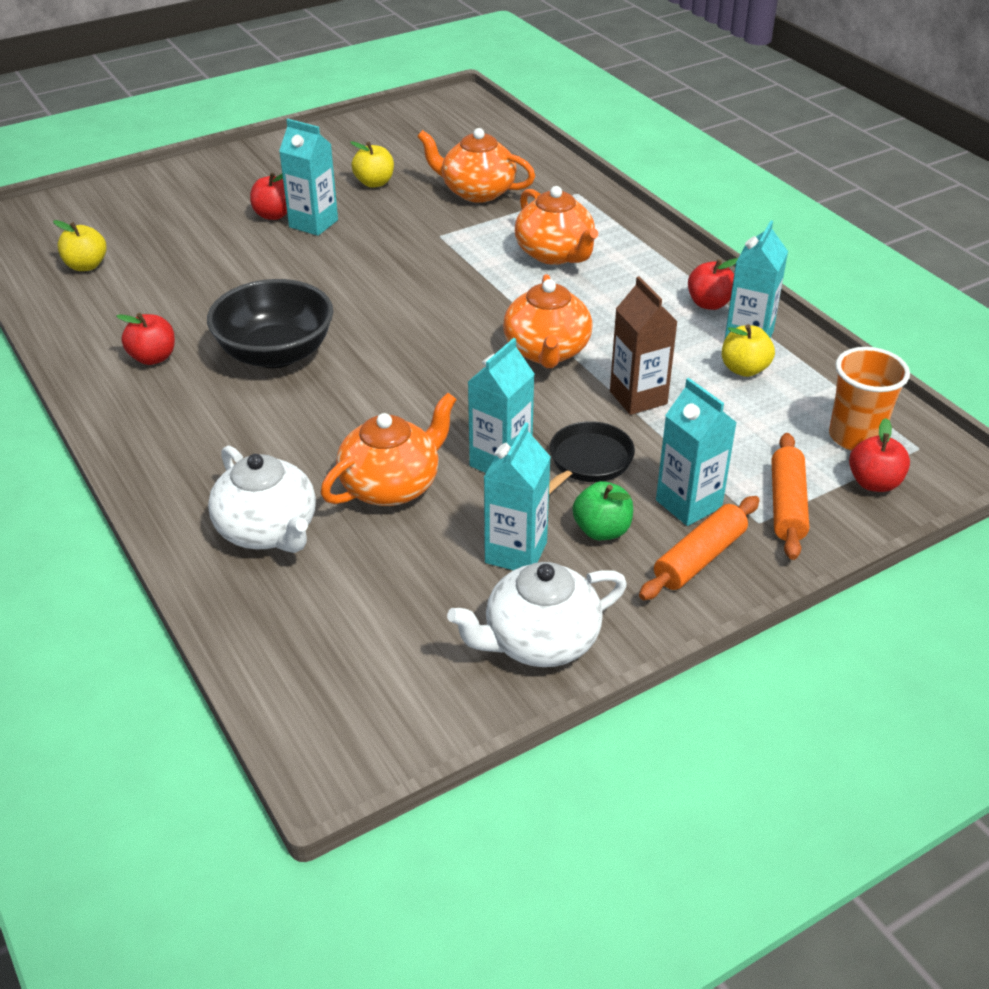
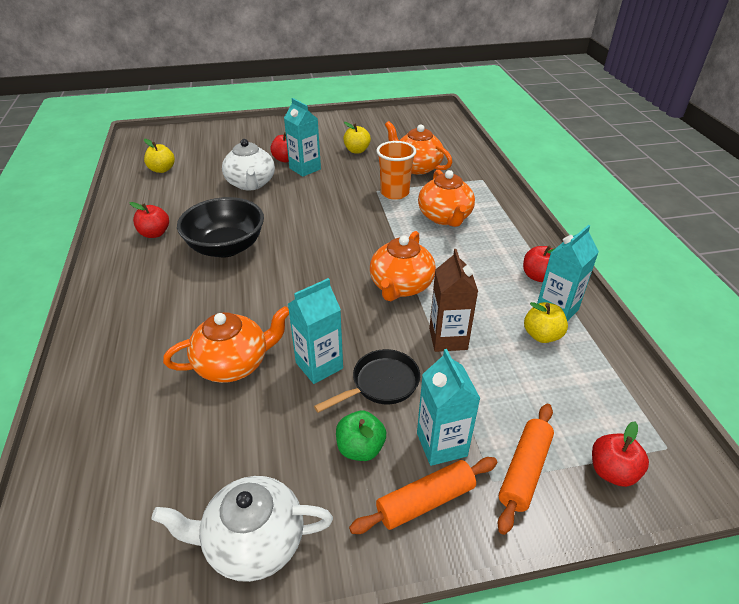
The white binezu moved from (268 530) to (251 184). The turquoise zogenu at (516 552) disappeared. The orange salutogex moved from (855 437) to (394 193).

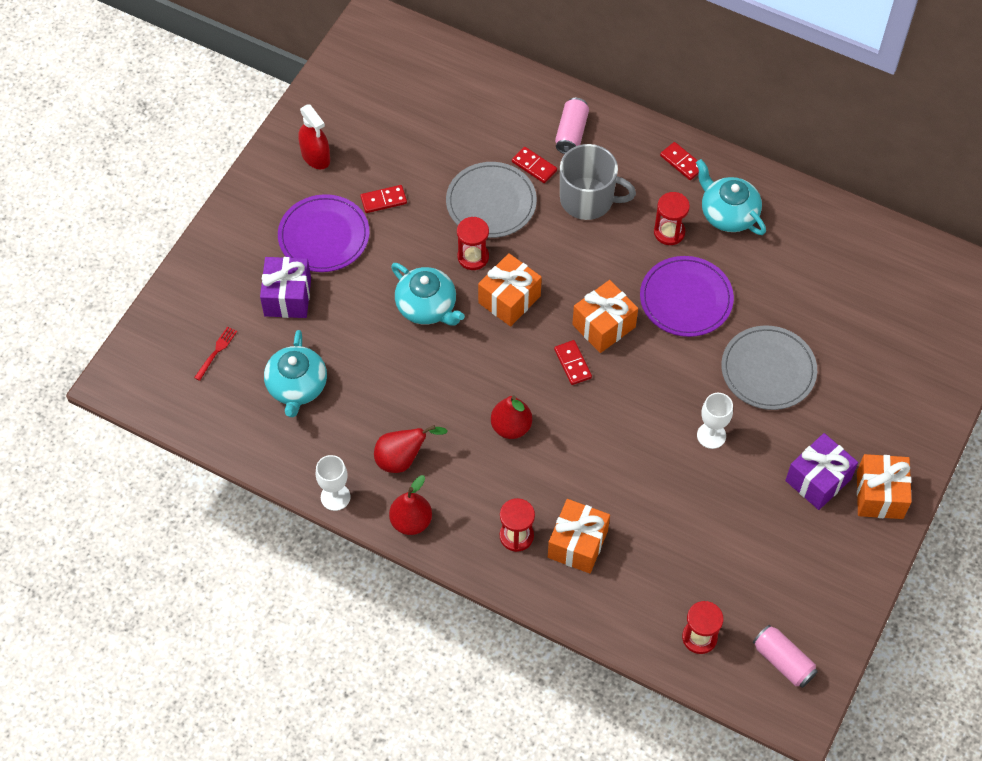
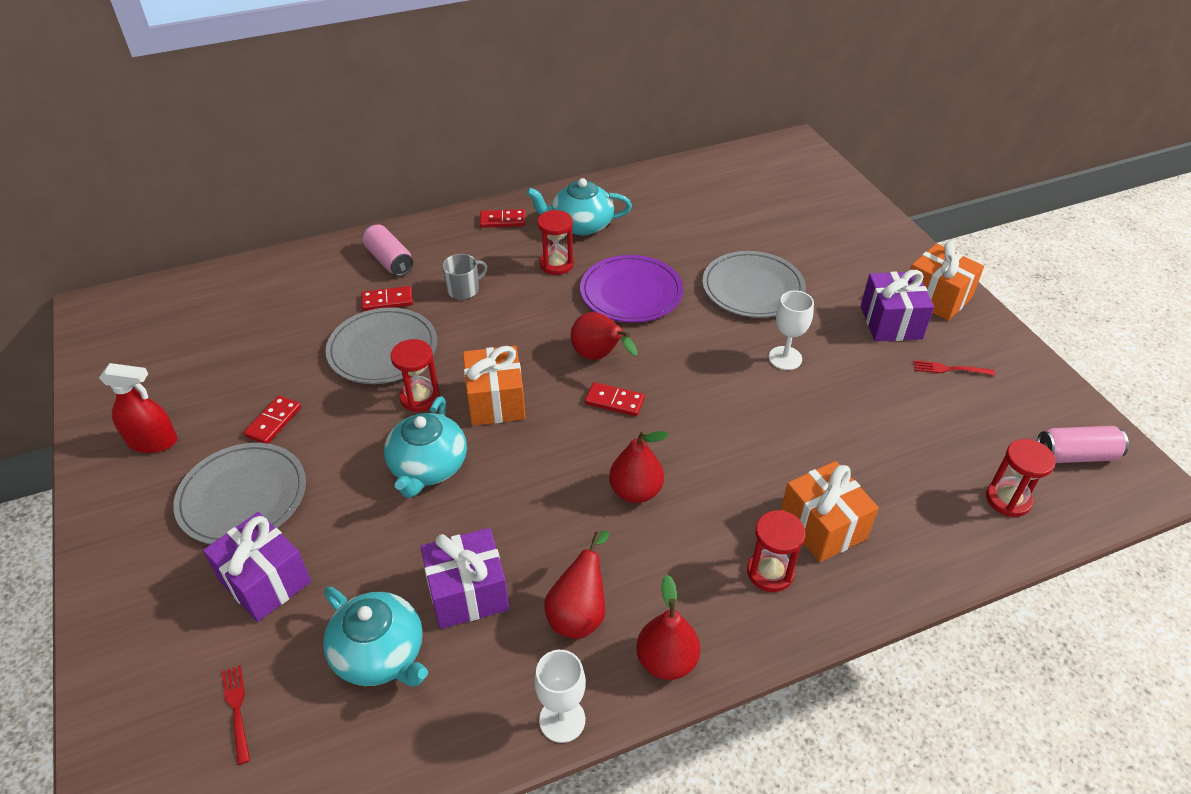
The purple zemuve at (324 236) became the grey zemuve at (242 496). The turquoise binezu at (427 306) turned 105 degrees clockwise. The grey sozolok at (588 199) changed to 0.53 times the size. The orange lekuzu at (604 326) was replaced by the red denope at (599 356). The purple lekuzu at (467 593) appeared. The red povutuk at (950 369) appeared.

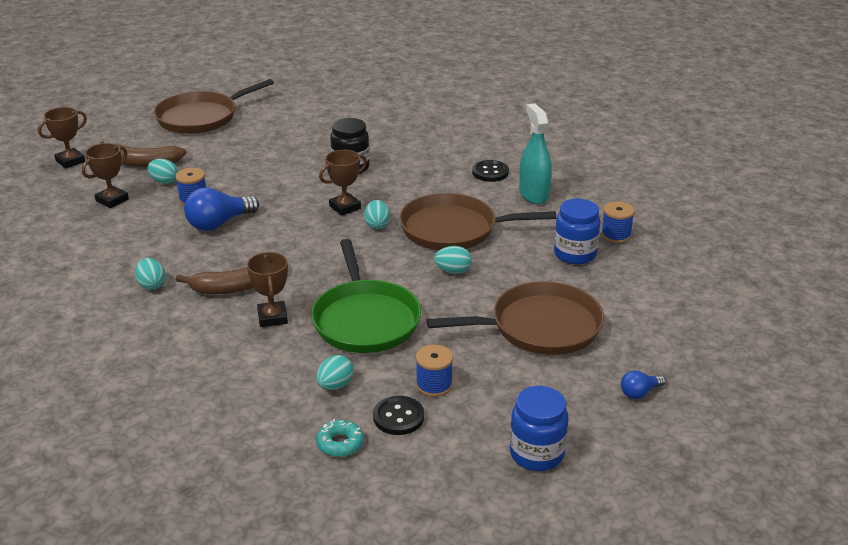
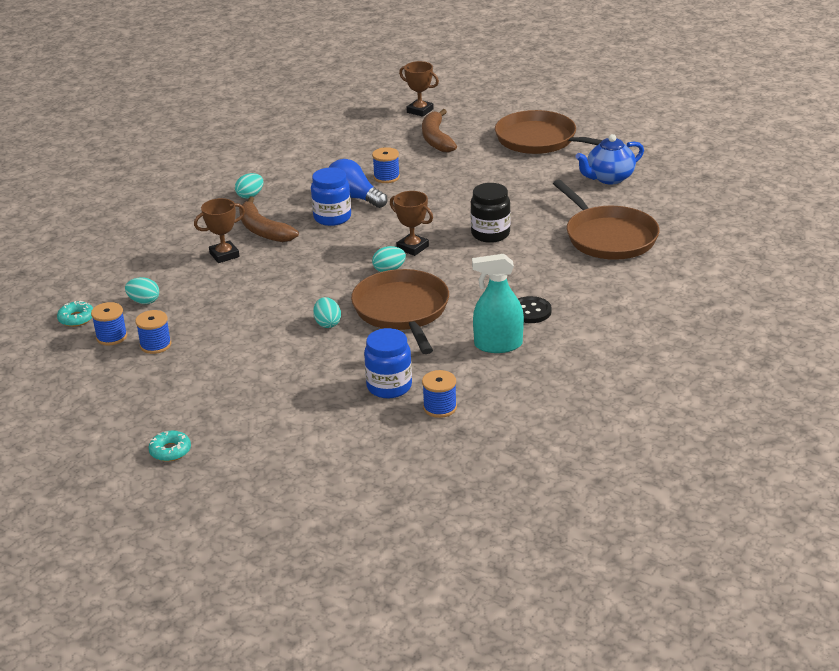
The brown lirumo at (112 200) disappeared. The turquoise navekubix at (164 181) disappeared. The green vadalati at (365 319) disappeared. The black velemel at (398 417) was replaced by the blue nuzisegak at (111 337). The brown vadalati moved from (540 327) to (608 237). The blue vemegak moved from (536 454) to (332 217). The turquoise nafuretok at (533 194) turned 150 degrees counterclockwise. The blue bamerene at (639 393) was replaced by the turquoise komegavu at (170 451). The blue binezu at (609 178) appeared.

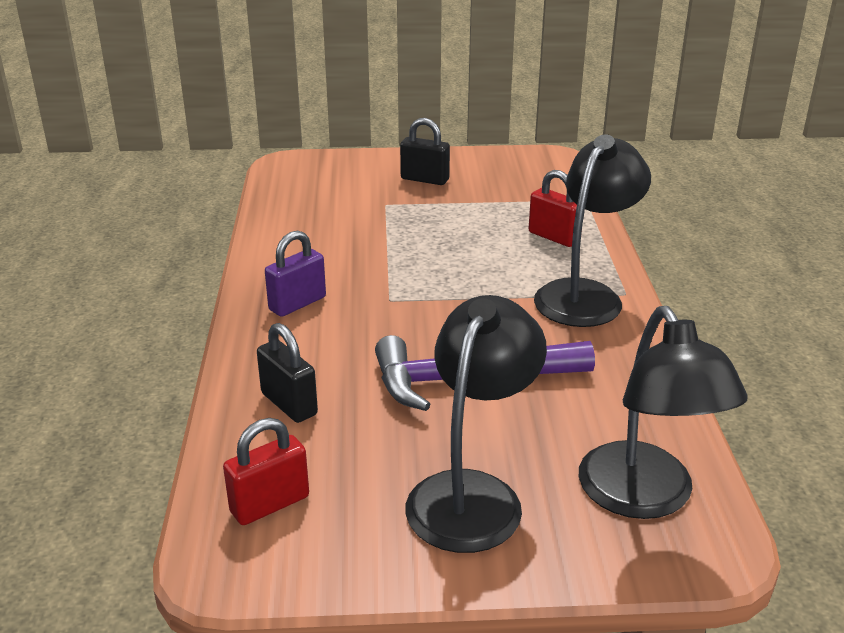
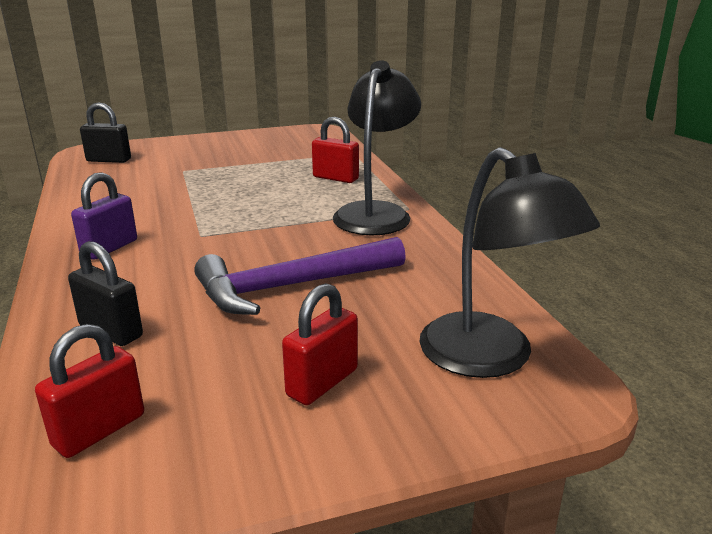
The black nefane moved from (424 179) to (109 160). The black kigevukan at (472 494) was replaced by the red nefane at (322 382).

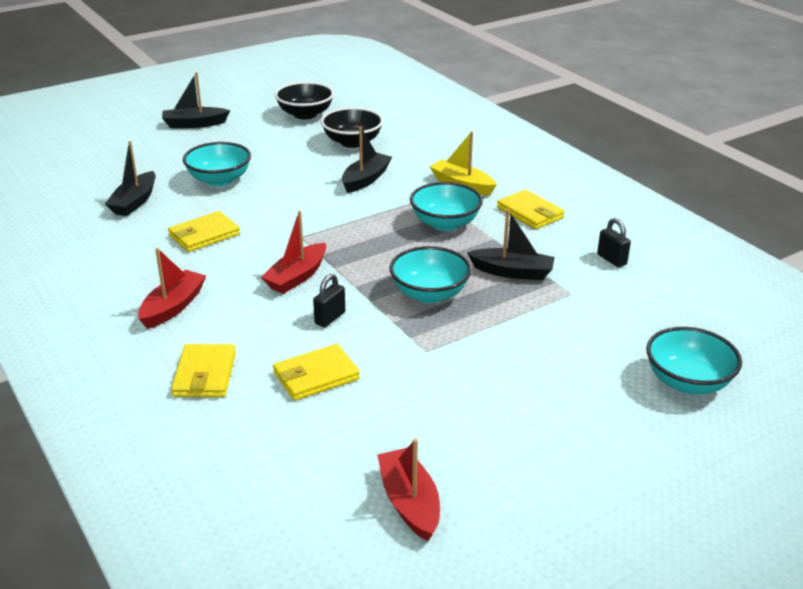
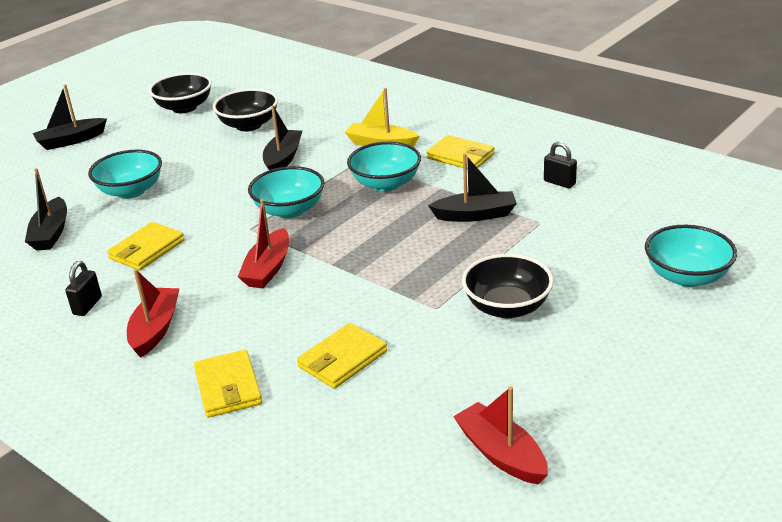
The black nefane moved from (330 318) to (87 306). The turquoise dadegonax moved from (429 294) to (289 210). The black dadegonax at (507 307) appeared.

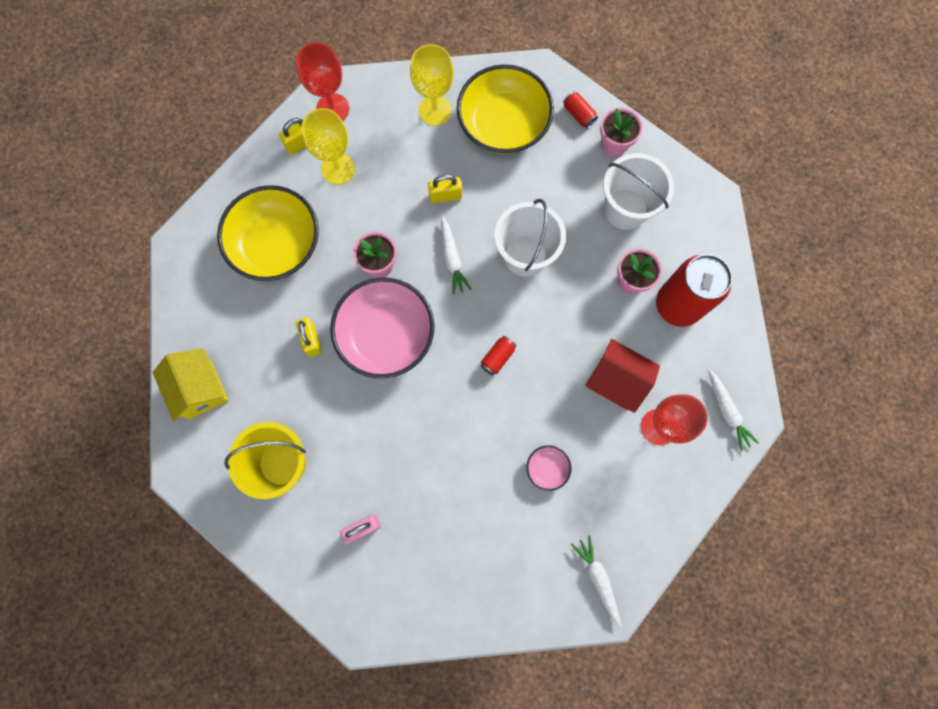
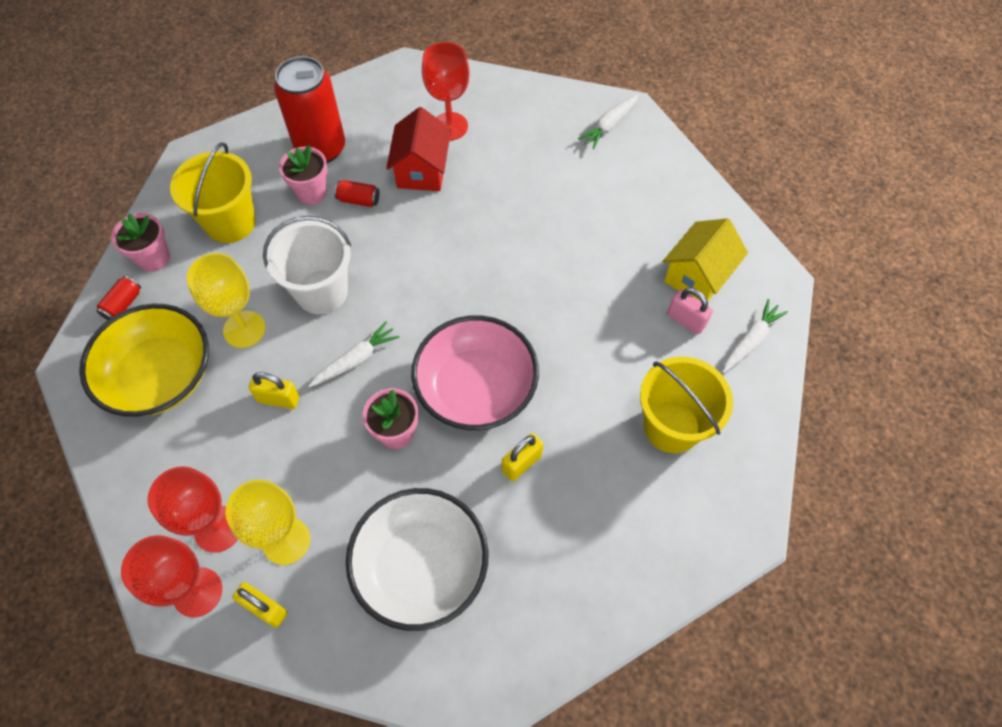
The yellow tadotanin moved from (200 389) to (697 276). The yellow dadegonax at (276 244) became the white dadegonax at (421 567). The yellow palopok moved from (435 110) to (244 329). The yellow nefane at (445 196) turned 45 degrees counterclockwise. The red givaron moved from (497 357) to (358 200). The pink dadegonax at (547 468) disappeared. The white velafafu at (625 209) became the yellow velafafu at (230 222). The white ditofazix moved from (727 411) to (751 340). The red palopok at (218 529) appeared.

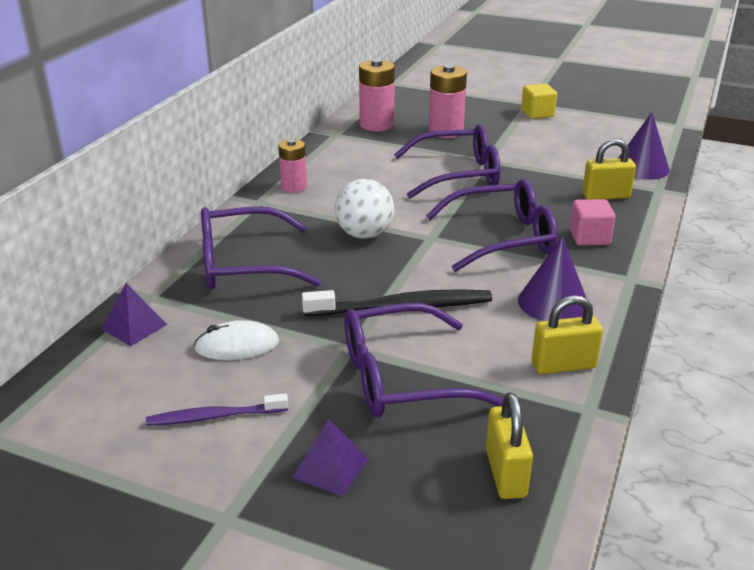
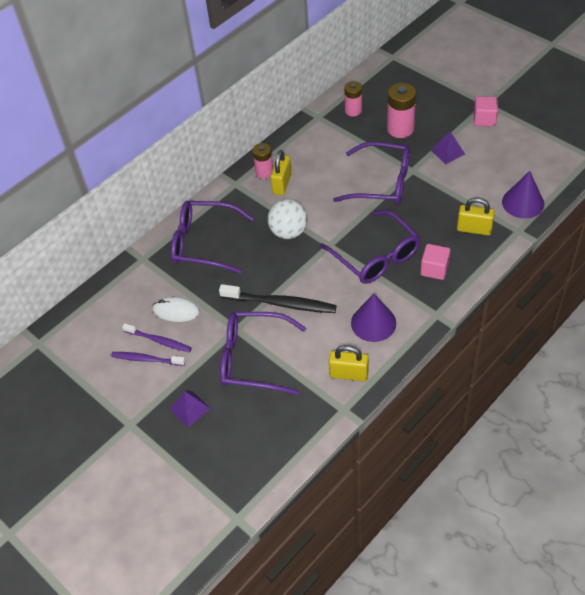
The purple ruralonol moved from (134 326) to (447 152). The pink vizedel at (376 125) changed to 0.65 times the size. The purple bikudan at (503 238) turned 45 degrees clockwise. The yellow nefane moved from (505 473) to (282 184). The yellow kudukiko at (537 113) became the pink kudukiko at (484 119). The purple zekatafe at (159 341) appeared.

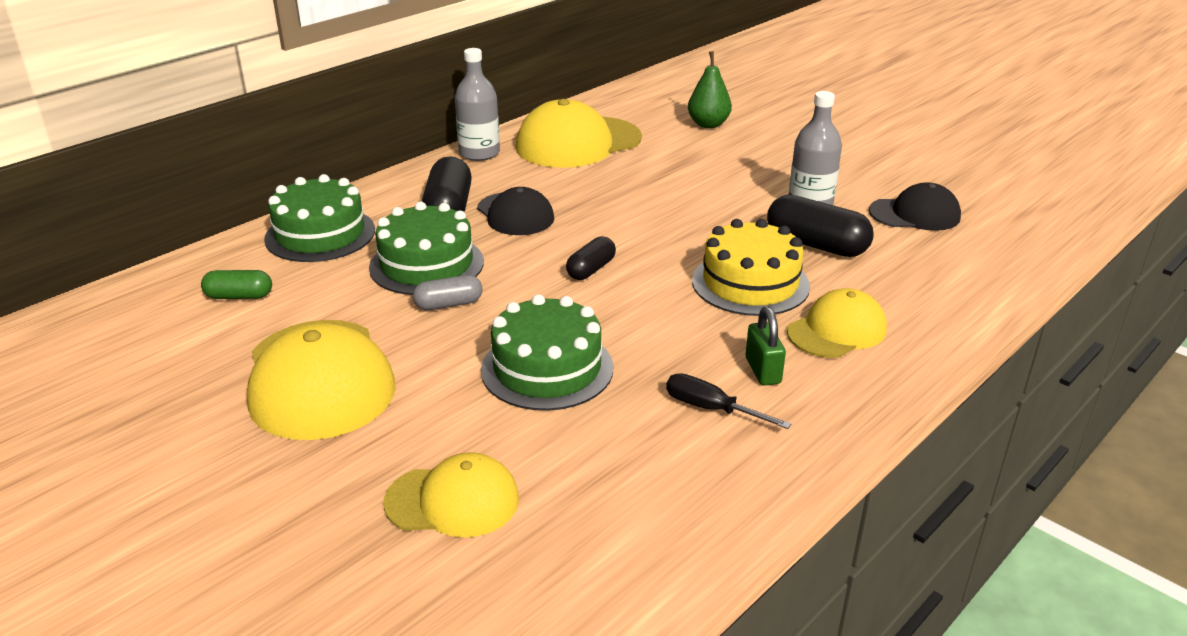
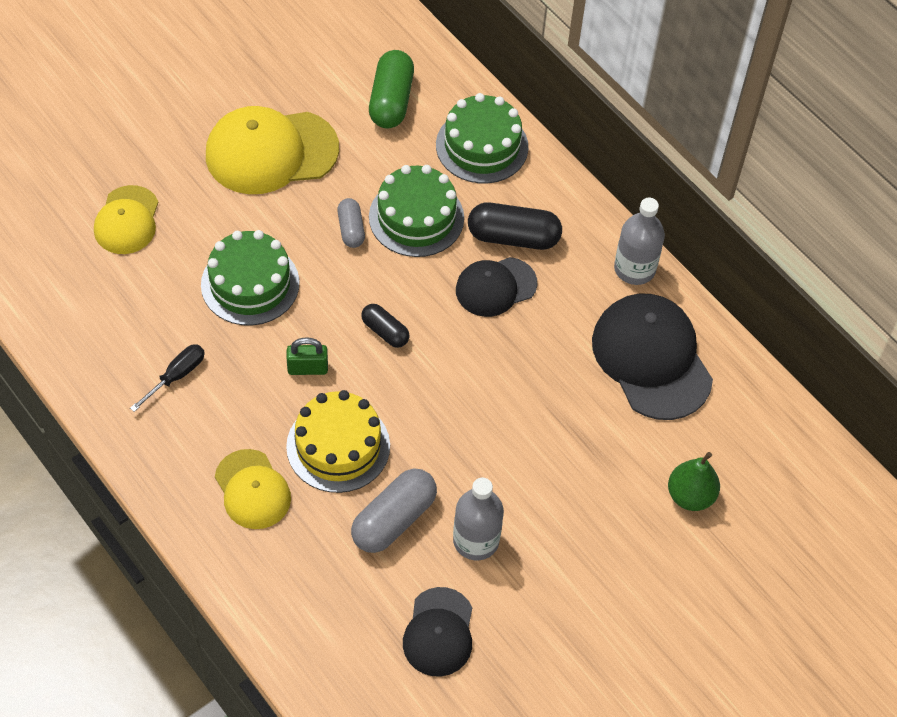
The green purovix at (239 296) changed to 1.70 times the size. The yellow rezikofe at (578 143) became the black rezikofe at (651 358). The green nefane moved from (763 371) to (307 368). The black purovix at (816 245) became the grey purovix at (393 519).

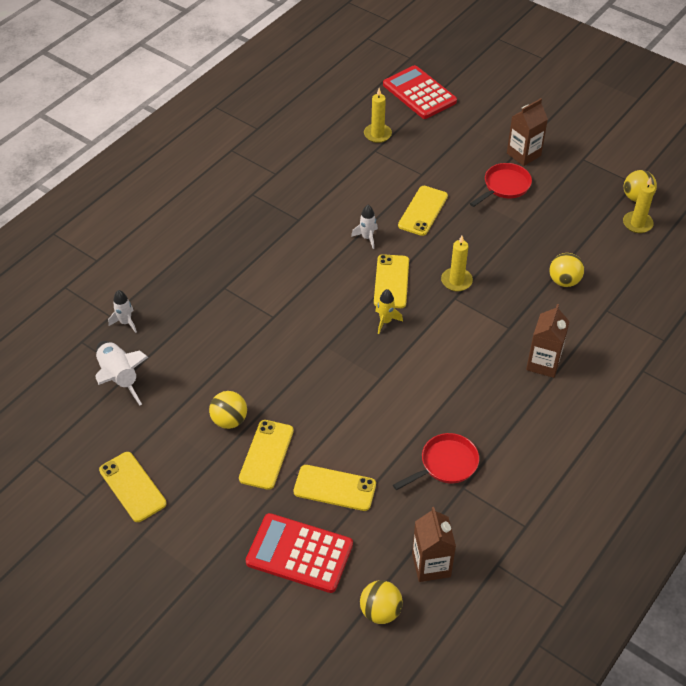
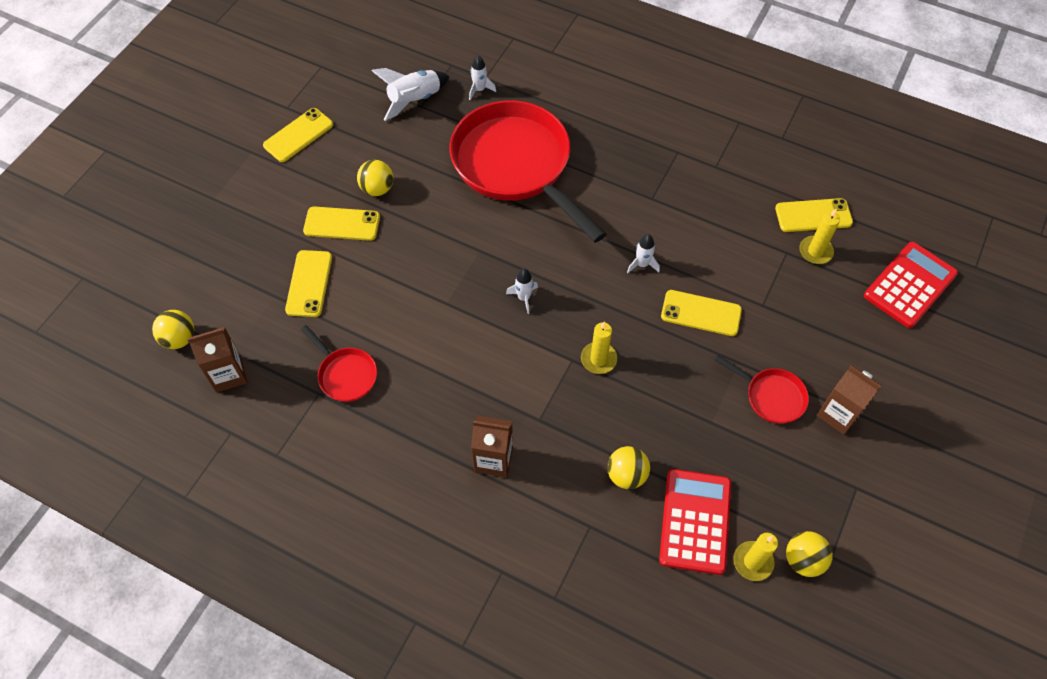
The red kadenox moved from (299 553) to (695 521). The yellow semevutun moved from (391 281) to (813 215). The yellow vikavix at (385 321) became the white vikavix at (524 298). The red vadalati at (516 165) appeared.

